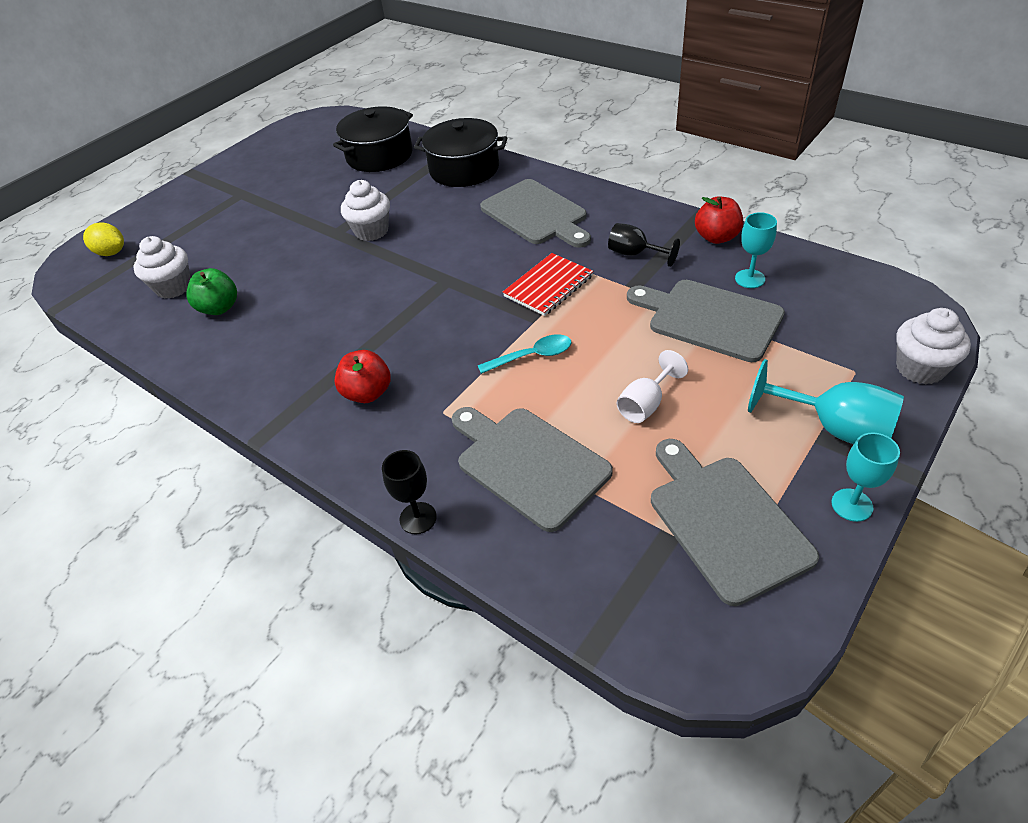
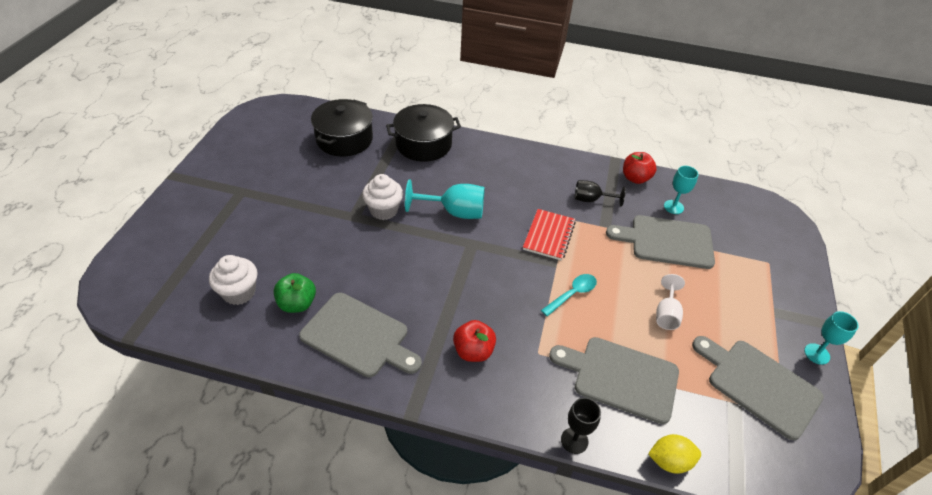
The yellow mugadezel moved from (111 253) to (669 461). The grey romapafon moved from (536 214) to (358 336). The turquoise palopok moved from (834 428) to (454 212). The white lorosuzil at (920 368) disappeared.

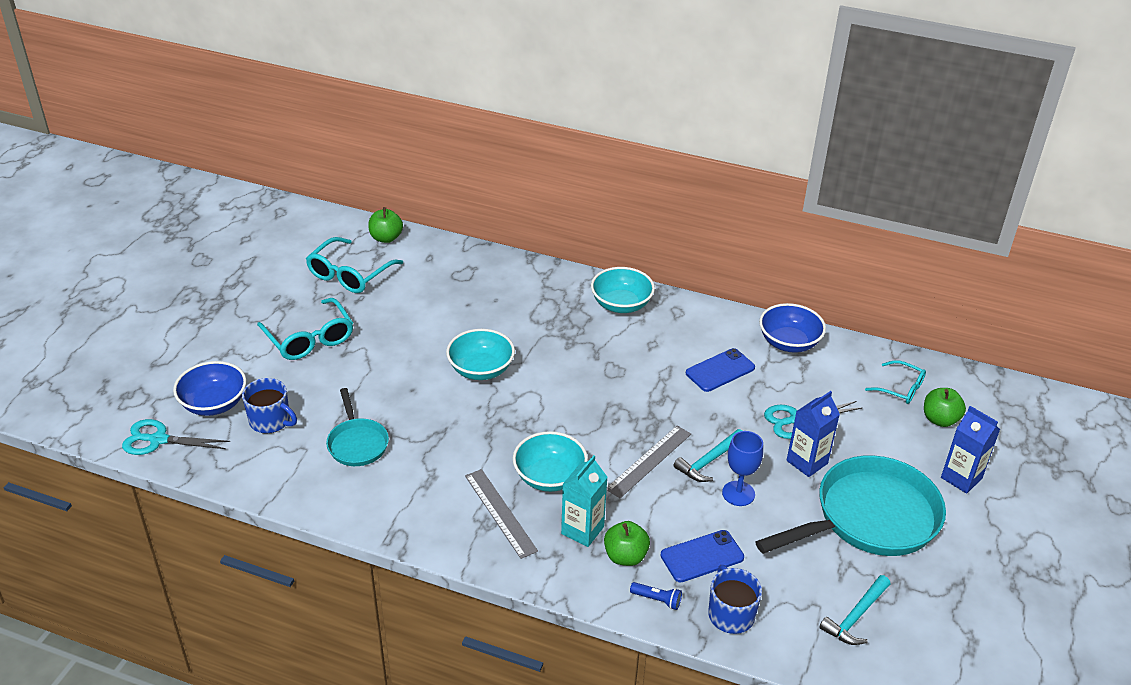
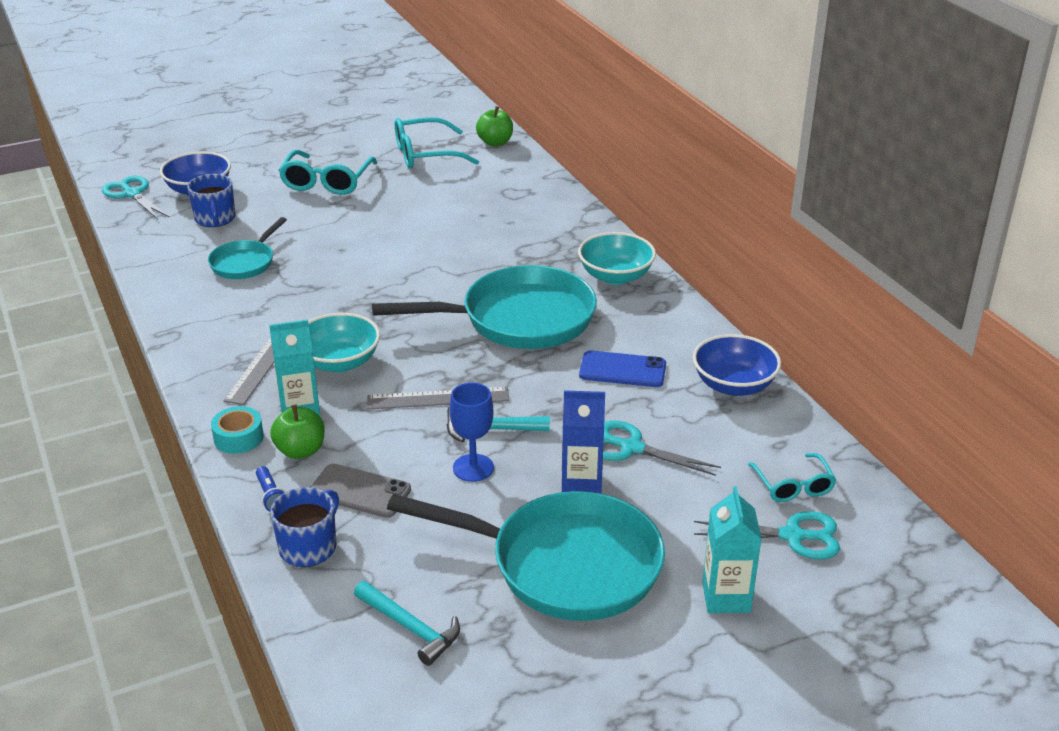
The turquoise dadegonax at (481 369) disappeared. The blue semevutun at (702 556) became the grey semevutun at (360 491). The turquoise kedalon at (856 617) turned 135 degrees counterclockwise. The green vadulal at (940 419) was replaced by the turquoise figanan at (792 536). The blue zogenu at (961 478) became the turquoise zogenu at (726 597). The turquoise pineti at (238 438) appeared. The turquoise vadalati at (519 319) appeared.

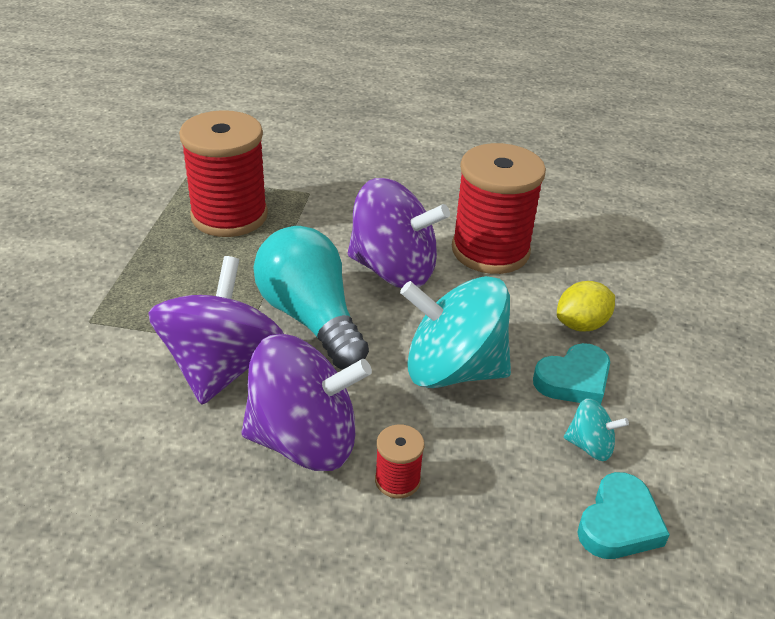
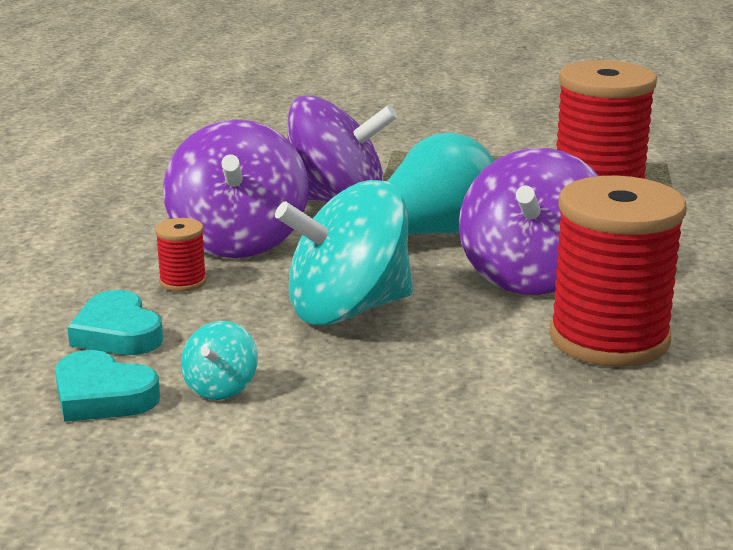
The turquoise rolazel at (453 370) turned 120 degrees counterclockwise. The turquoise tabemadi moved from (573 380) to (117 333). The yellow mugadezel at (581 324) disappeared.

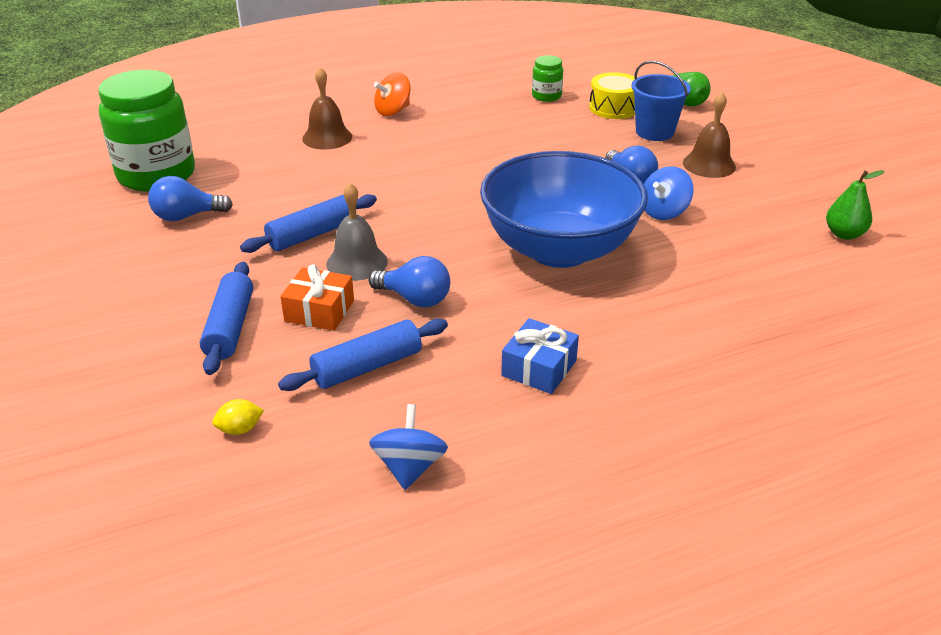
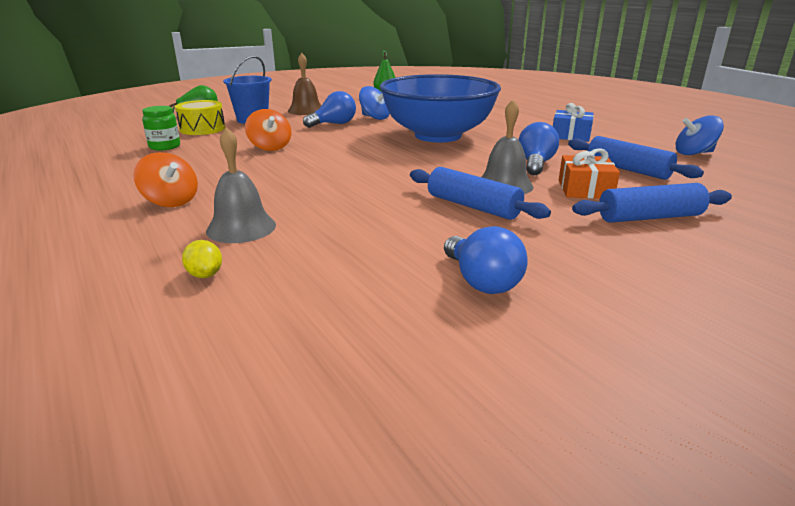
The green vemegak at (156 175) disappeared. The yellow mugadezel moved from (240 429) to (205 275). The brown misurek at (327 137) became the grey misurek at (241 228). The orange rolazel at (270 147) appeared.

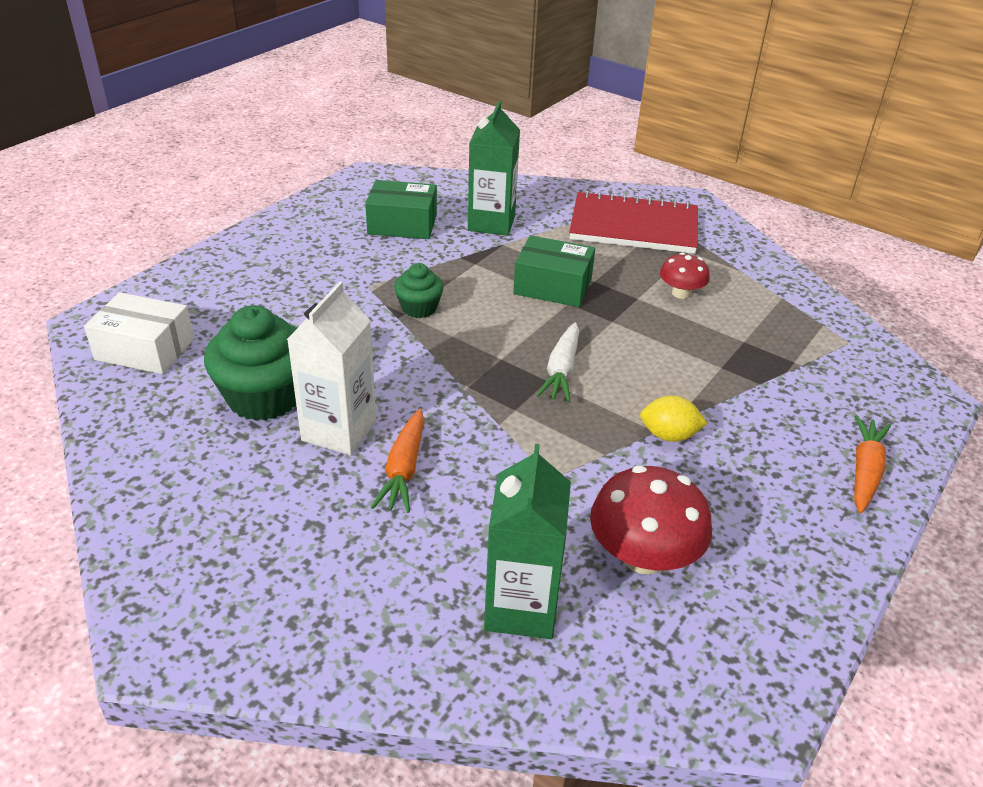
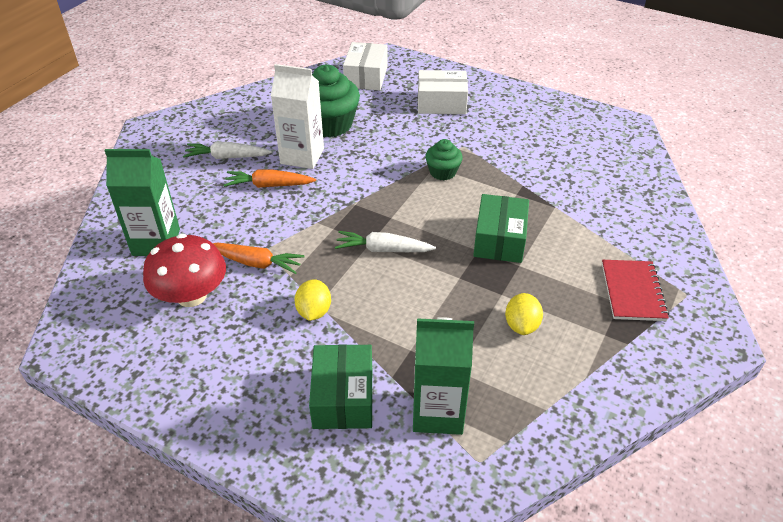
The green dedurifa moved from (402 224) to (343 397). The green zogenu moved from (491 223) to (438 412). The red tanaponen at (633 227) changed to 0.60 times the size. The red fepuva at (681 293) was replaced by the yellow mugadezel at (521 325). The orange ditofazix moved from (864 471) to (256 263). The white ditofazix at (227 157) appeared. The white dedurifa at (441 103) appeared.

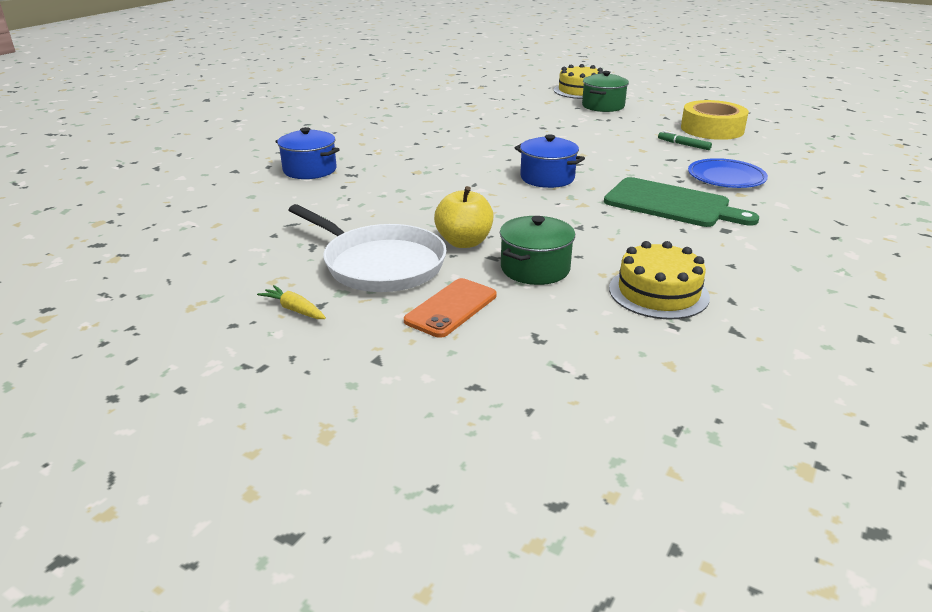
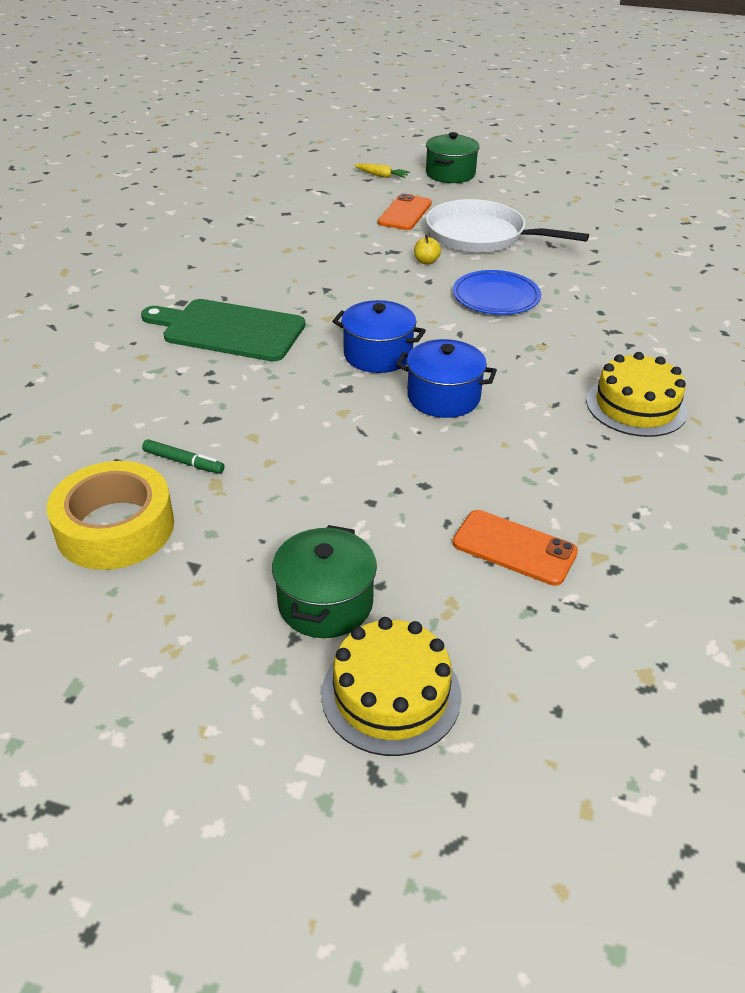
The yellow ditofazix moved from (294 309) to (382 176). The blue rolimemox moved from (310 170) to (443 397). The yellow vadulal at (464 242) changed to 0.51 times the size. The green rolimemox moved from (535 269) to (450 174). The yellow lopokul moved from (658 292) to (636 406). The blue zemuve moved from (726 177) to (496 297). The orange semevutun at (514 548) appeared.

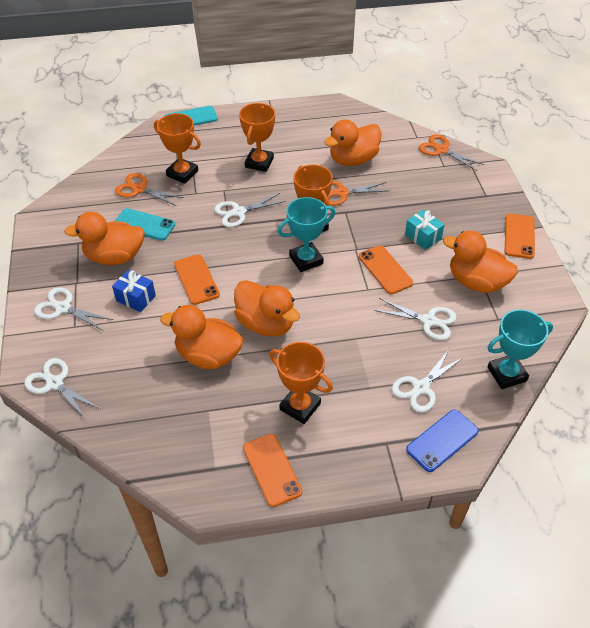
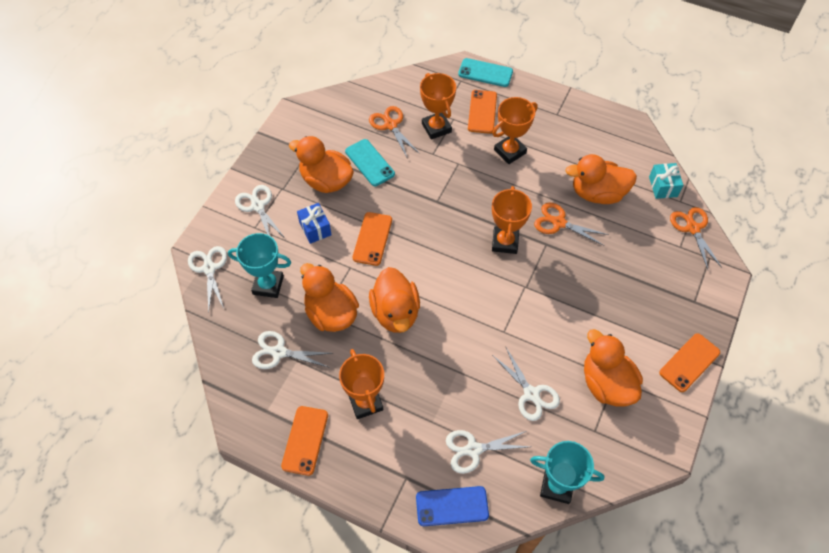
The white figanan moved from (238 212) to (279 352). The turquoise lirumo moved from (306 260) to (268 285). The orange semevutun moved from (385 270) to (482 112). The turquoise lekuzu moved from (423 237) to (663 186).

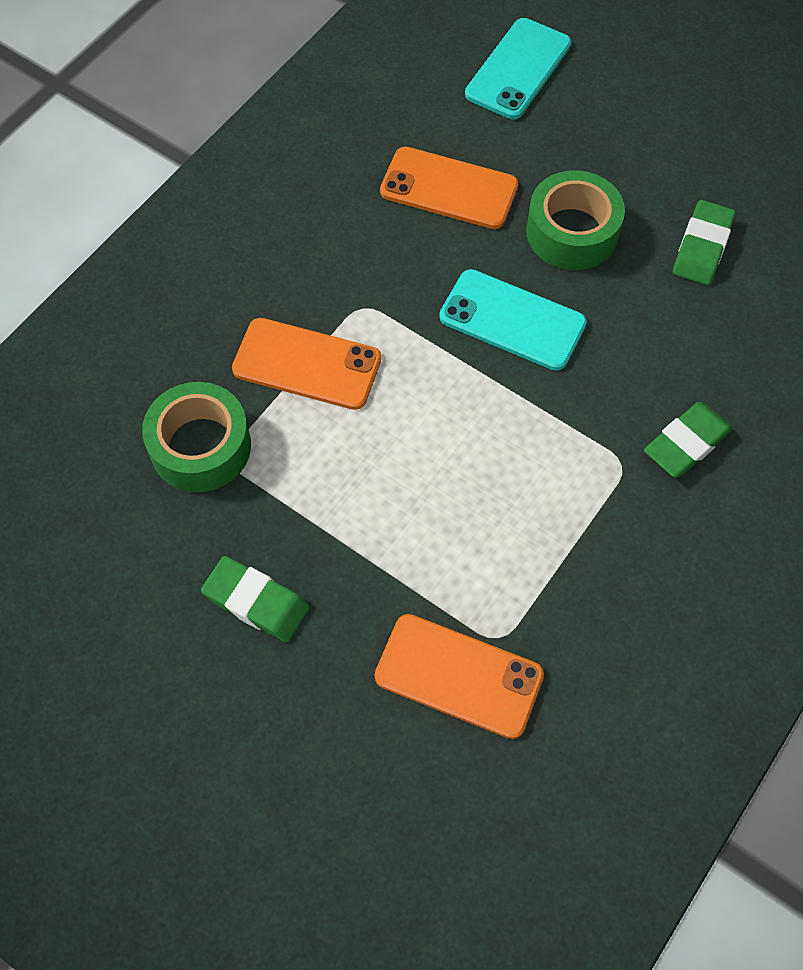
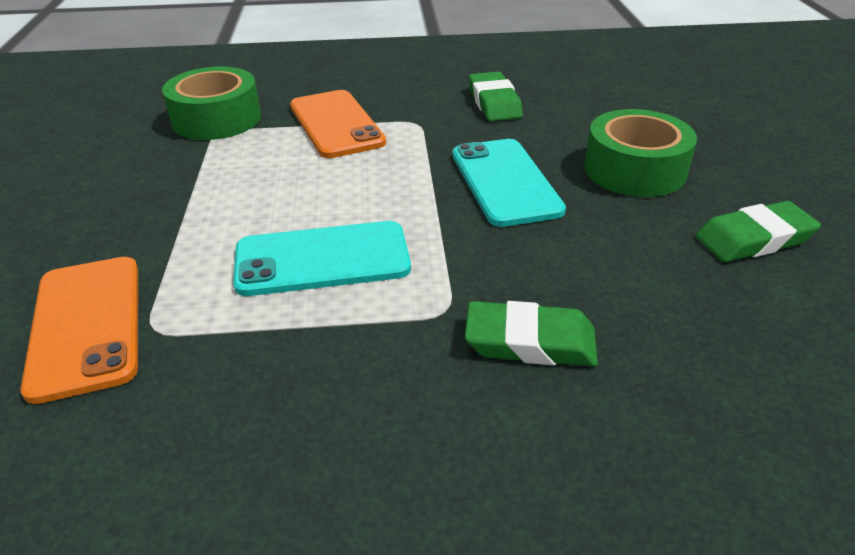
The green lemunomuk moved from (256 602) to (494 102). The orange semevutun at (449 188) disappeared. The turquoise semevutun moved from (518 69) to (322 259).

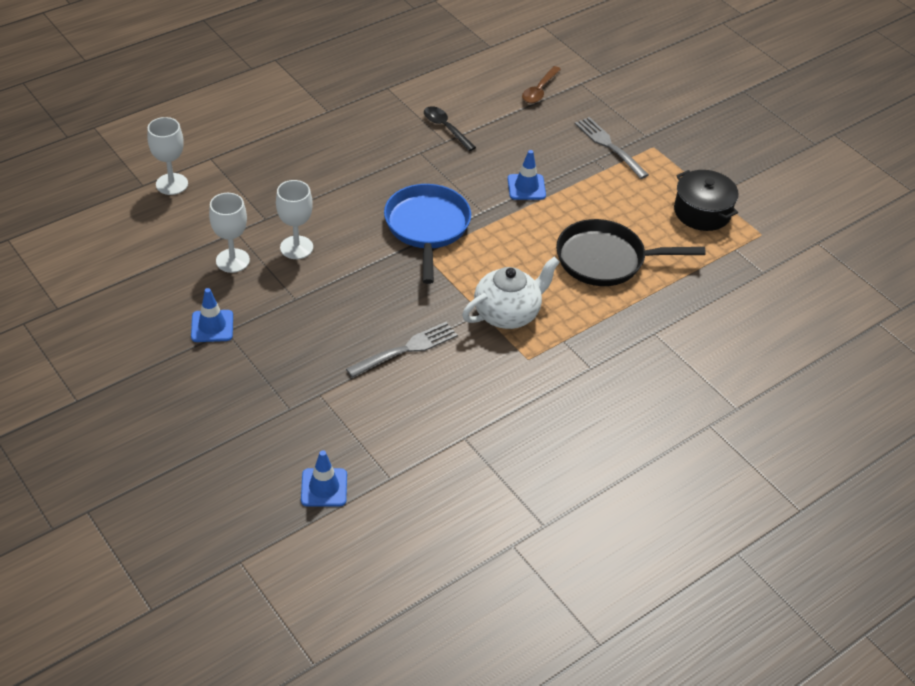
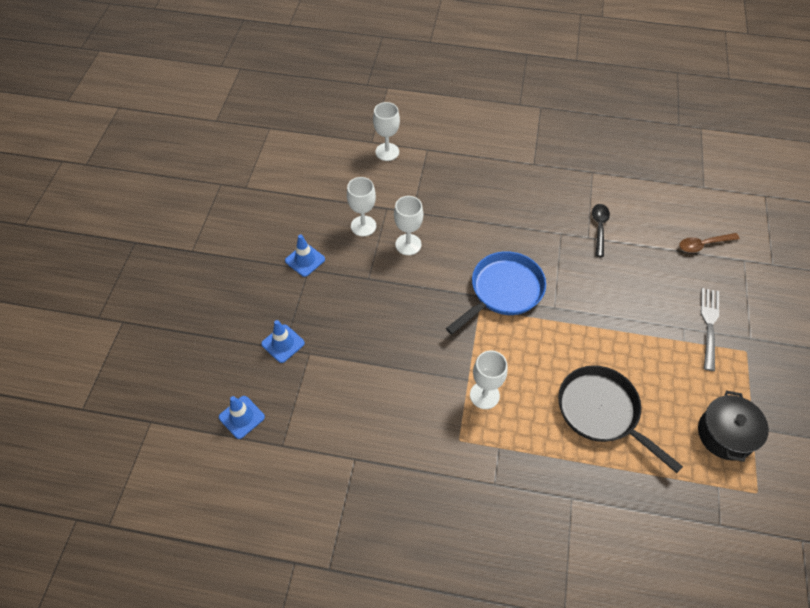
The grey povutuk at (405 350) disappeared. The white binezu at (508 313) was replaced by the white palopok at (484 395). The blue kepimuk moved from (526 187) to (283 343).

